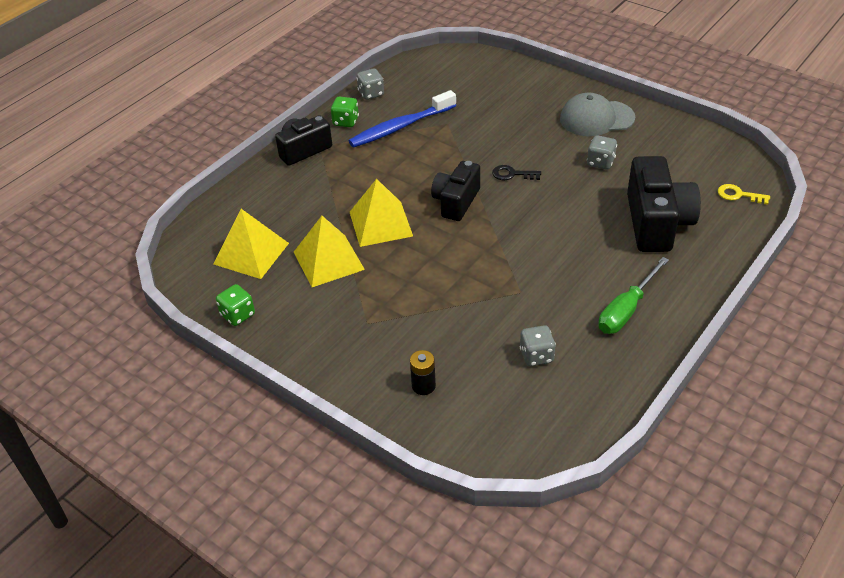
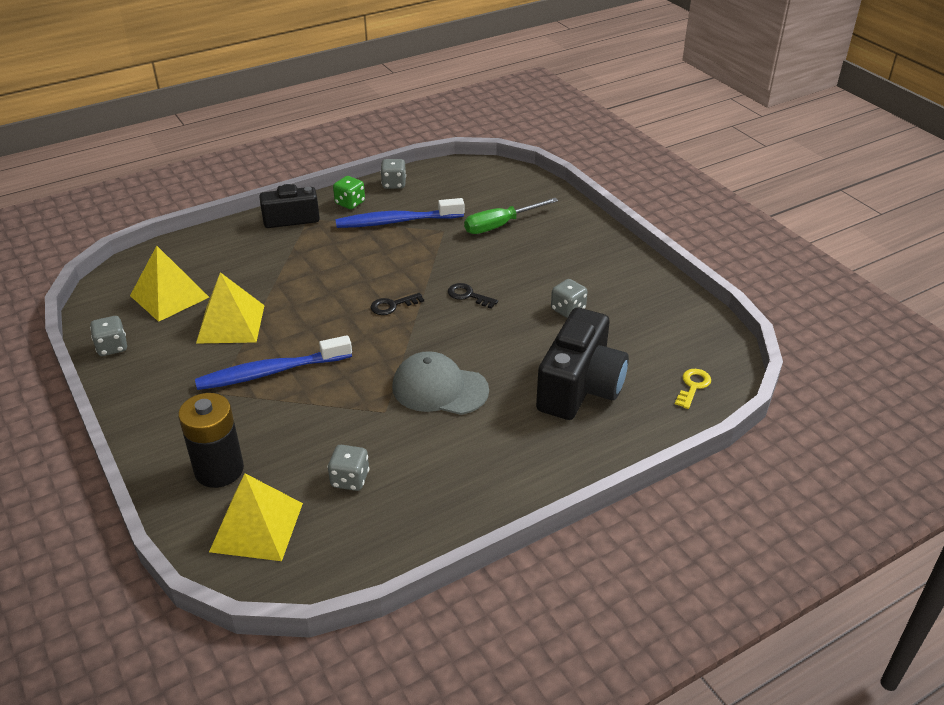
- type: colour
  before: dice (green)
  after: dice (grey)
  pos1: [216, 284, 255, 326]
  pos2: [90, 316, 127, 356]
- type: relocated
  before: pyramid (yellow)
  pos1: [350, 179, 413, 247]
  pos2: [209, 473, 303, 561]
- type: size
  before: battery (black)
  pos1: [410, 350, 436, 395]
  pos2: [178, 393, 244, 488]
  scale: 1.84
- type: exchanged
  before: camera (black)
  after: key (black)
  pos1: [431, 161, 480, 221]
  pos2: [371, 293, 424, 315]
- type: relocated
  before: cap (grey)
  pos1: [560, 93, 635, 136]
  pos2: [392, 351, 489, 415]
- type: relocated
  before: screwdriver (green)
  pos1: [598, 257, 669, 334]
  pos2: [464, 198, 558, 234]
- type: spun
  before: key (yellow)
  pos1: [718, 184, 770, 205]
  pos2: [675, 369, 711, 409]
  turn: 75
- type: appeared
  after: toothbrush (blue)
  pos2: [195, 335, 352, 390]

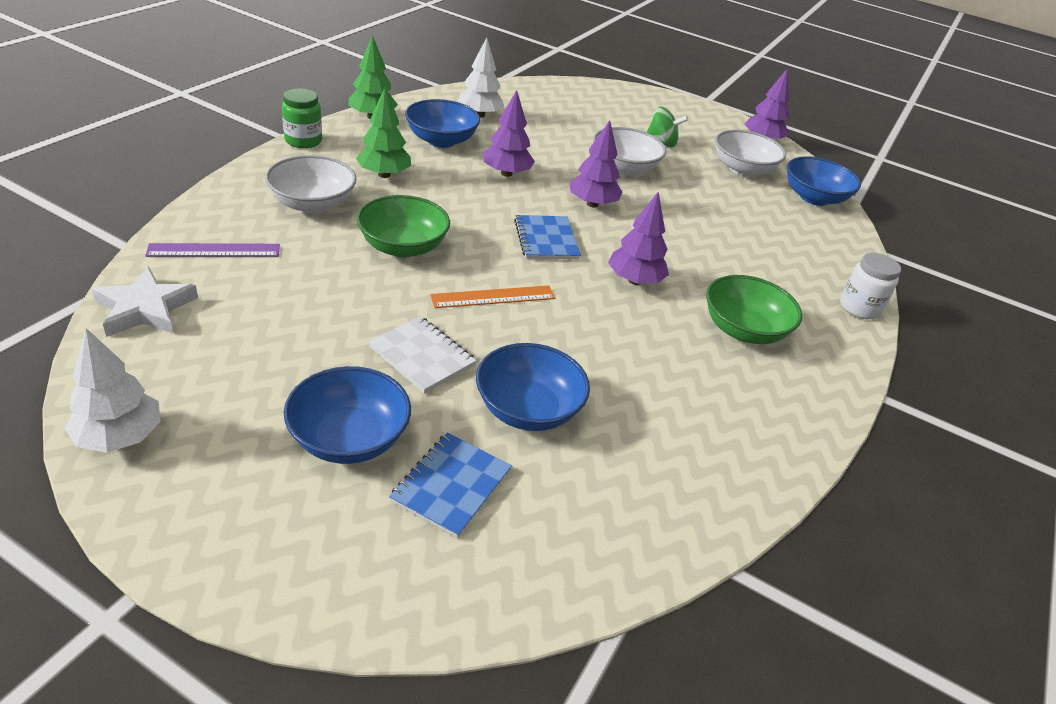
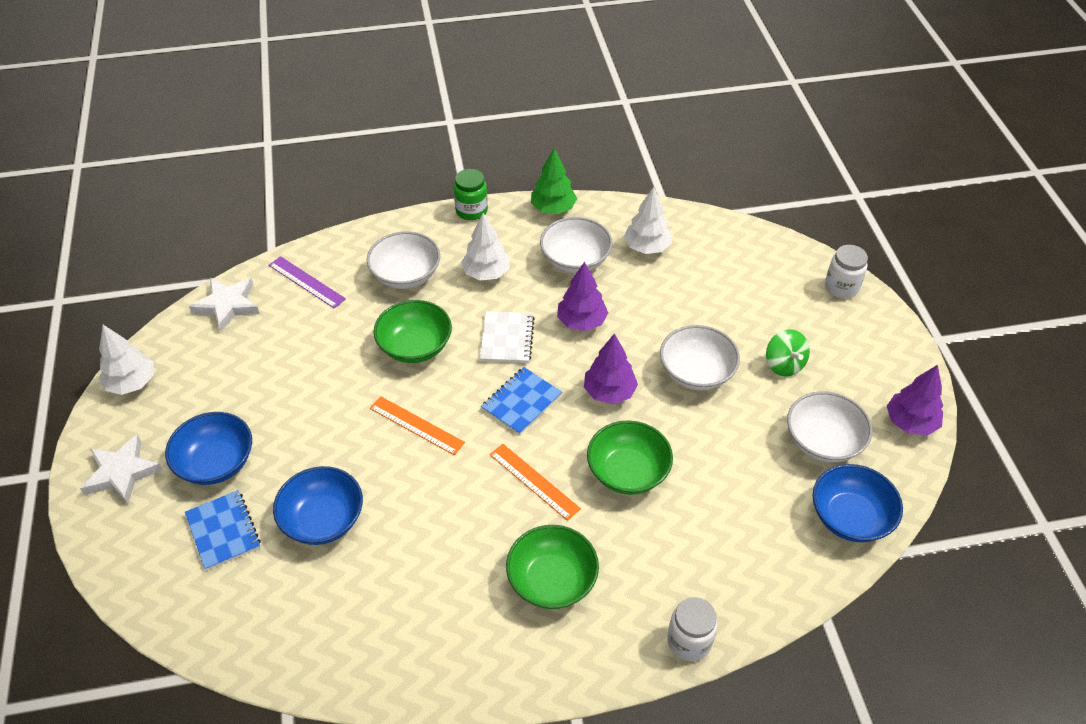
- type: colour
  before: tree (green)
  after: tree (white)
  pos1: [356, 88, 411, 178]
  pos2: [461, 213, 510, 281]
- type: relocated
  before: notebook (white)
  pos1: [368, 316, 477, 394]
  pos2: [480, 311, 535, 363]
- type: spun
  before: notebook (blue)
  pos1: [389, 433, 512, 538]
  pos2: [185, 490, 261, 571]
  turn: 75
- type: colour
  before: bowl (blue)
  after: bowl (white)
  pos1: [405, 99, 480, 148]
  pos2: [540, 217, 613, 273]
- type: exchanged
  before: tree (purple)
  after: ruler (orange)
  pos1: [608, 192, 669, 285]
  pos2: [490, 444, 581, 521]
- type: appeared
  after: star (white)
  pos2: [80, 434, 163, 505]
- type: appeared
  after: bowl (green)
  pos2: [587, 420, 673, 495]
- type: appeared
  after: jar (white)
  pos2: [825, 245, 868, 299]

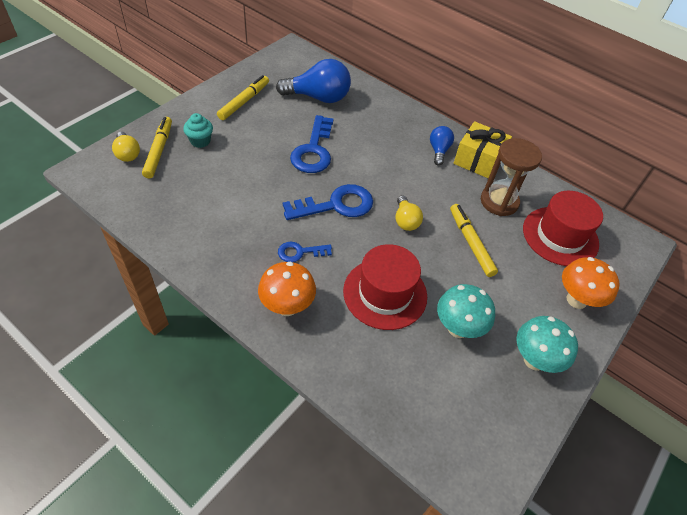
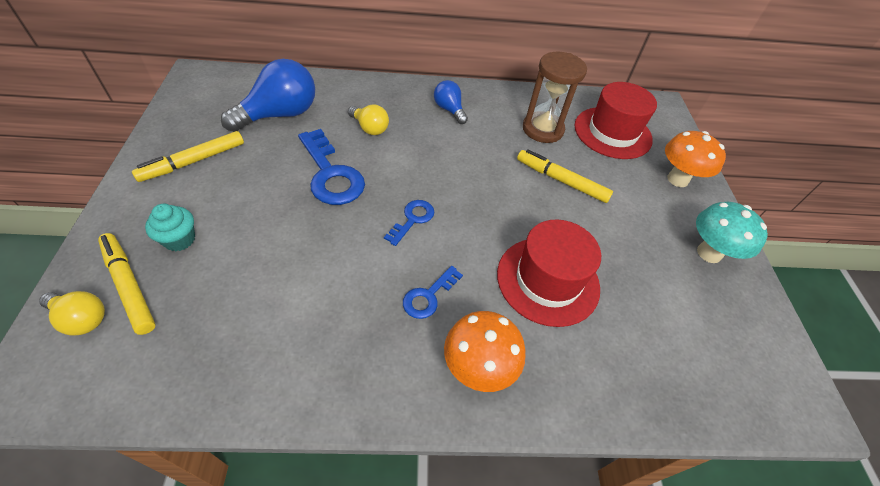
- type: spun
  before: marker (yellow)
  pos1: [217, 75, 269, 120]
  pos2: [132, 131, 244, 182]
  turn: -120
- type: size
  before: key (blue)
  pos1: [283, 184, 373, 220]
  pos2: [384, 200, 434, 246]
  scale: 0.55
- type: relocated
  before: light bulb (yellow)
  pos1: [396, 195, 423, 231]
  pos2: [348, 105, 389, 135]
- type: missing
  before: mushroom (turquoise)
  pos1: [437, 284, 495, 338]
- type: missing
  before: gift (yellow)
  pos1: [453, 121, 512, 178]

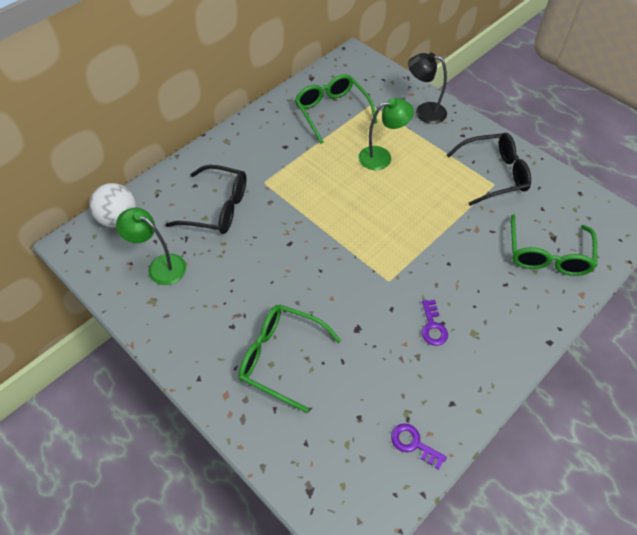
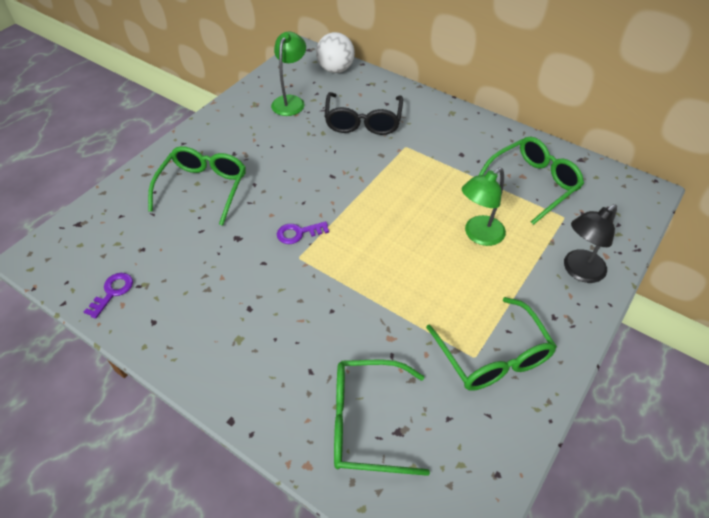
- type: spun
  before: lamp (green)
  pos1: [358, 98, 414, 170]
  pos2: [462, 168, 506, 246]
  turn: 75
- type: spun
  before: lamp (black)
  pos1: [408, 53, 447, 124]
  pos2: [564, 204, 617, 283]
  turn: -135
- type: relocated
  before: key (purple)
  pos1: [422, 300, 448, 346]
  pos2: [277, 221, 329, 244]
- type: colour
  before: glasses (black)
  after: glasses (green)
  pos1: [447, 133, 531, 206]
  pos2: [426, 297, 557, 391]

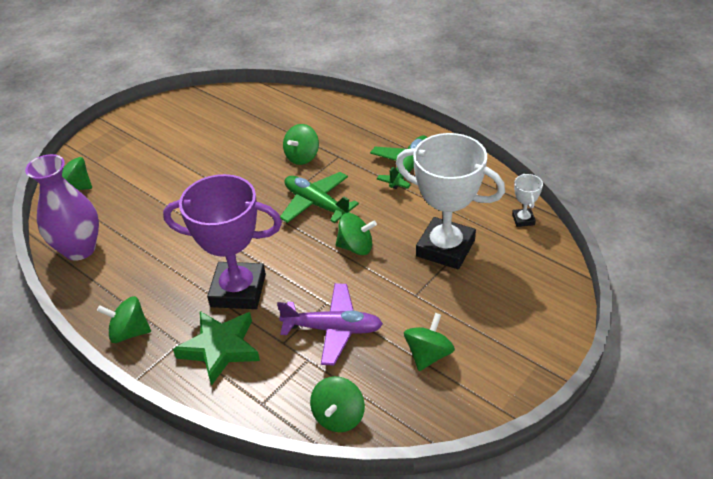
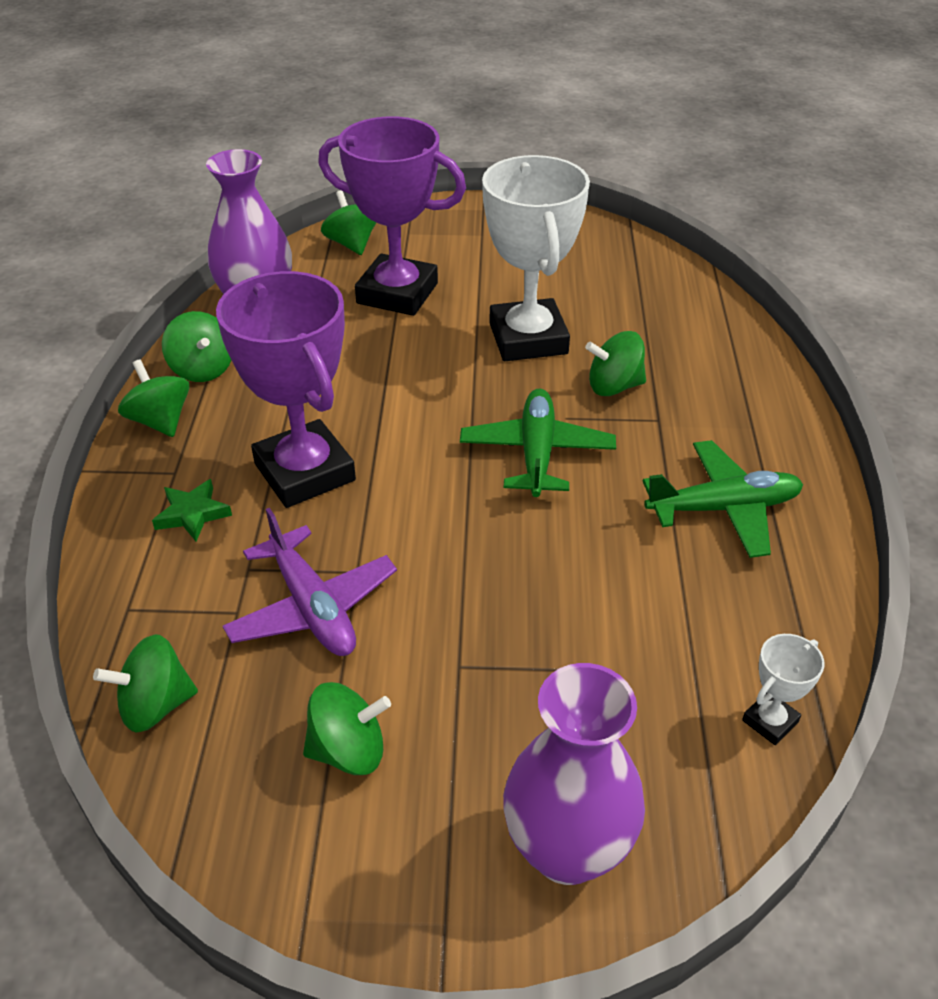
- type: size
  before: star (green)
  pos1: [173, 311, 260, 386]
  pos2: [152, 479, 232, 542]
  scale: 0.57
- type: relocated
  before: spinning top (green)
  pos1: [336, 213, 377, 255]
  pos2: [162, 311, 231, 382]
- type: relocated
  before: trophy (white)
  pos1: [396, 133, 505, 269]
  pos2: [482, 155, 590, 361]
- type: appeared
  after: trophy (purple)
  pos2: [318, 116, 466, 316]
- type: appeared
  after: vase (purple)
  pos2: [503, 663, 645, 885]

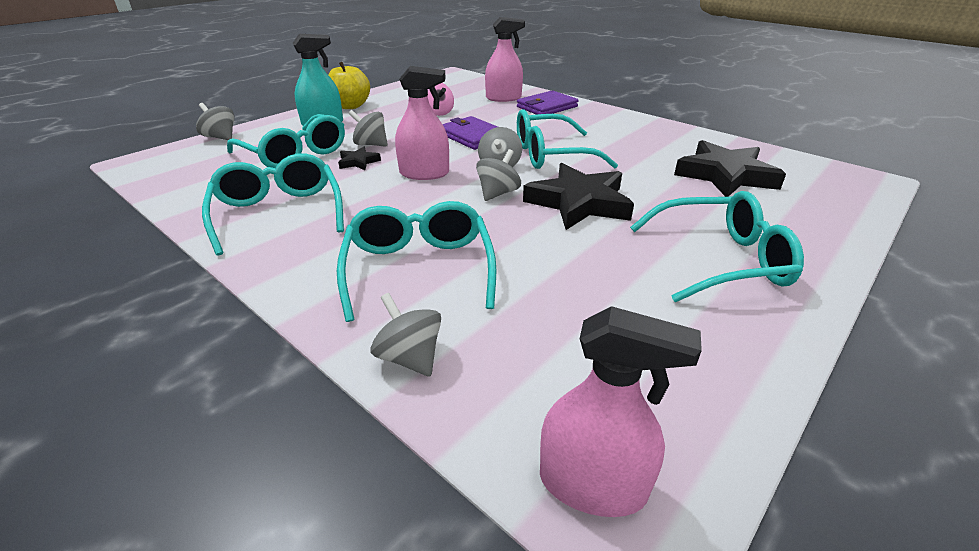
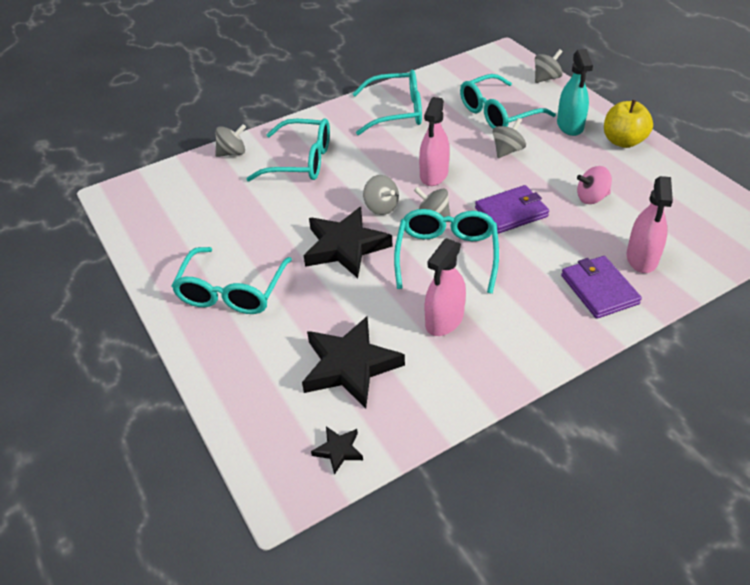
- type: relocated
  before: star (black)
  pos1: [338, 147, 381, 170]
  pos2: [311, 426, 363, 475]
- type: relocated
  before: spray bottle (pink)
  pos1: [540, 306, 702, 517]
  pos2: [425, 238, 466, 336]

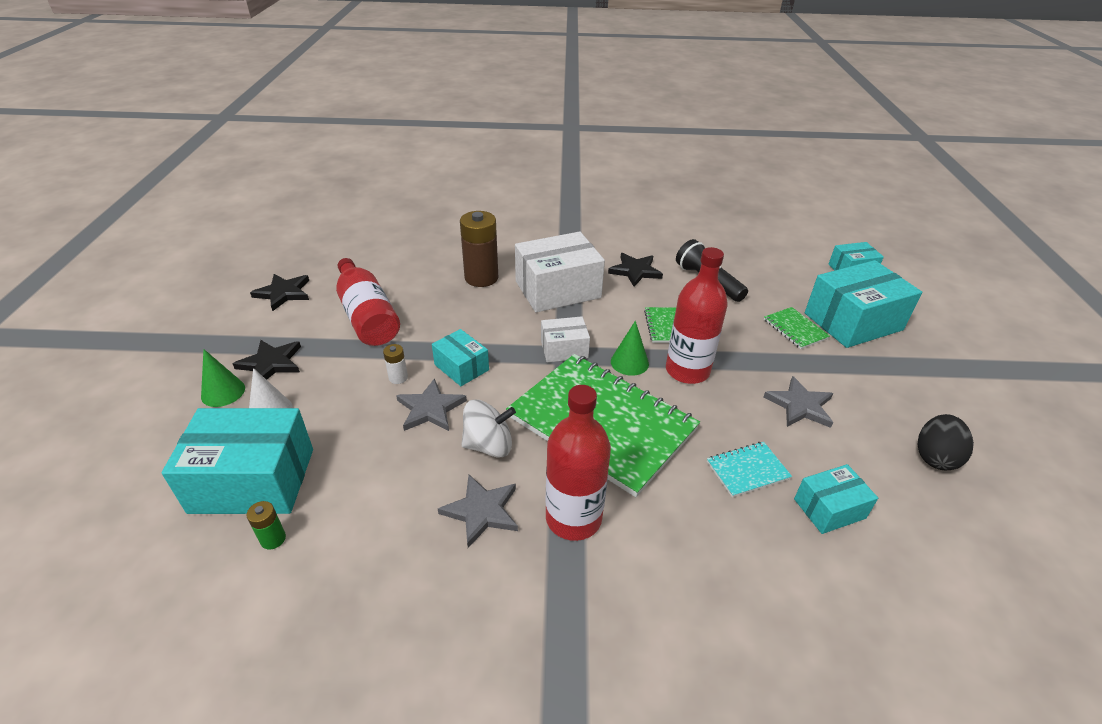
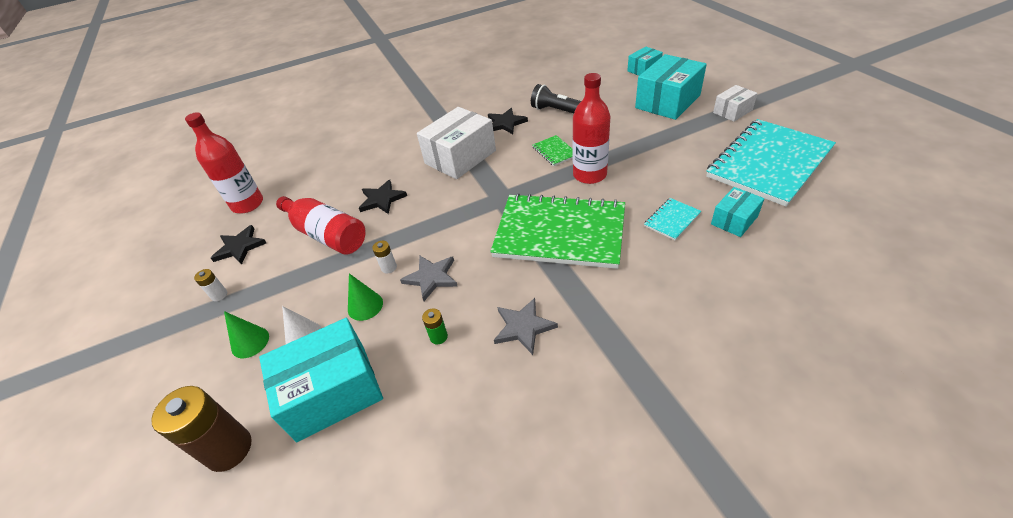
- type: relocated
  before: star (black)
  pos1: [233, 340, 301, 380]
  pos2: [359, 180, 407, 214]
- type: relocated
  before: battery (green)
  pos1: [246, 501, 286, 550]
  pos2: [422, 308, 448, 344]
- type: missing
  before: box (turquoise)
  pos1: [432, 329, 489, 386]
- type: relocated
  before: battery (brown)
  pos1: [460, 211, 498, 287]
  pos2: [151, 386, 252, 472]
- type: missing
  before: spinning top (white)
  pos1: [462, 400, 516, 458]
- type: relocated
  before: box (white)
  pos1: [541, 316, 590, 362]
  pos2: [713, 85, 758, 122]
- type: relocated
  before: bottle (red)
  pos1: [545, 385, 611, 541]
  pos2: [185, 112, 263, 214]
- type: relocated
  before: cone (green)
  pos1: [611, 321, 649, 376]
  pos2: [348, 273, 383, 321]
- type: missing
  before: notebook (green)
  pos1: [764, 307, 830, 349]
- type: missing
  before: star (grey)
  pos1: [764, 376, 833, 428]
- type: exchanged
  before: egg (black)
  after: notebook (turquoise)
  pos1: [917, 414, 974, 471]
  pos2: [706, 119, 836, 207]
- type: appeared
  after: battery (white)
  pos2: [194, 269, 227, 301]

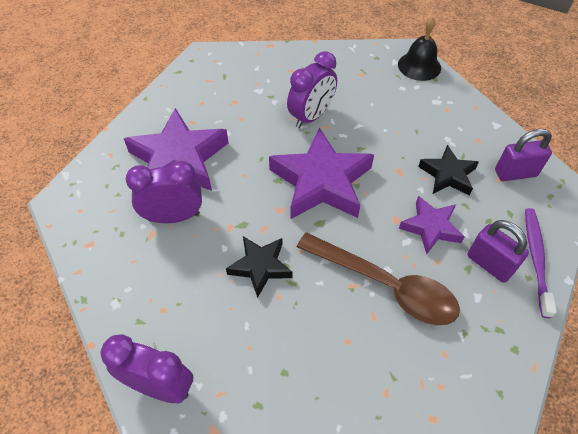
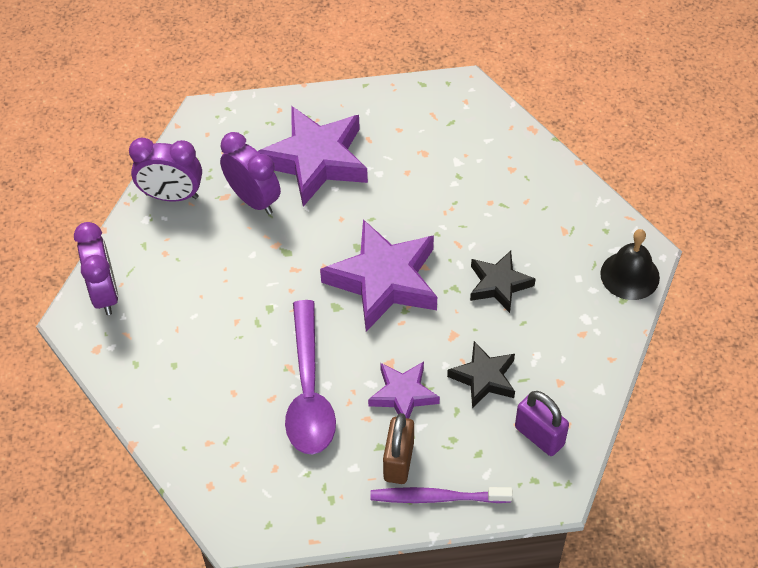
- type: relocated
  before: star (black)
  pos1: [226, 236, 293, 298]
  pos2: [470, 251, 535, 313]
- type: relocated
  before: clock (purple)
  pos1: [287, 51, 337, 128]
  pos2: [129, 138, 202, 201]
- type: colour
  before: spoon (brown)
  after: spoon (purple)
  pos1: [297, 233, 460, 325]
  pos2: [285, 300, 336, 455]
- type: colour
  before: padlock (purple)
  after: padlock (brown)
  pos1: [467, 220, 529, 283]
  pos2: [383, 413, 414, 484]
- type: spun
  before: toothbrush (purple)
  pos1: [525, 208, 557, 318]
  pos2: [370, 487, 513, 503]
  turn: -150

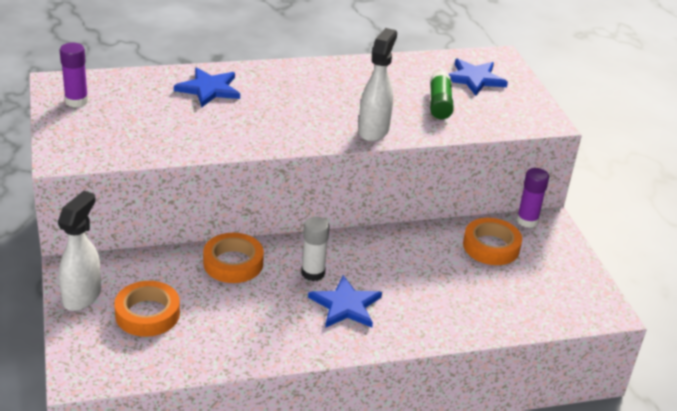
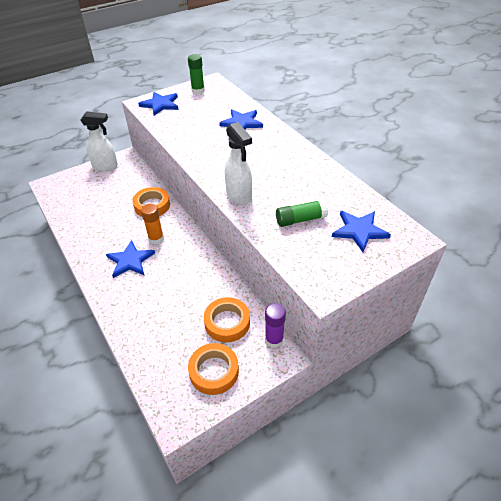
- type: colour
  before: glue stick (purple)
  after: glue stick (green)
  pos1: [60, 43, 88, 107]
  pos2: [188, 54, 205, 94]
- type: relocated
  before: tape (orange)
  pos1: [114, 281, 180, 337]
  pos2: [188, 343, 239, 395]
- type: colour
  before: glue stick (white)
  after: glue stick (orange)
  pos1: [301, 217, 329, 281]
  pos2: [141, 204, 164, 244]
- type: spun
  before: spray bottle (white)
  pos1: [358, 28, 397, 142]
  pos2: [225, 122, 252, 205]
  turn: 60
- type: appeared
  after: star (blue)
  pos2: [138, 92, 178, 116]

